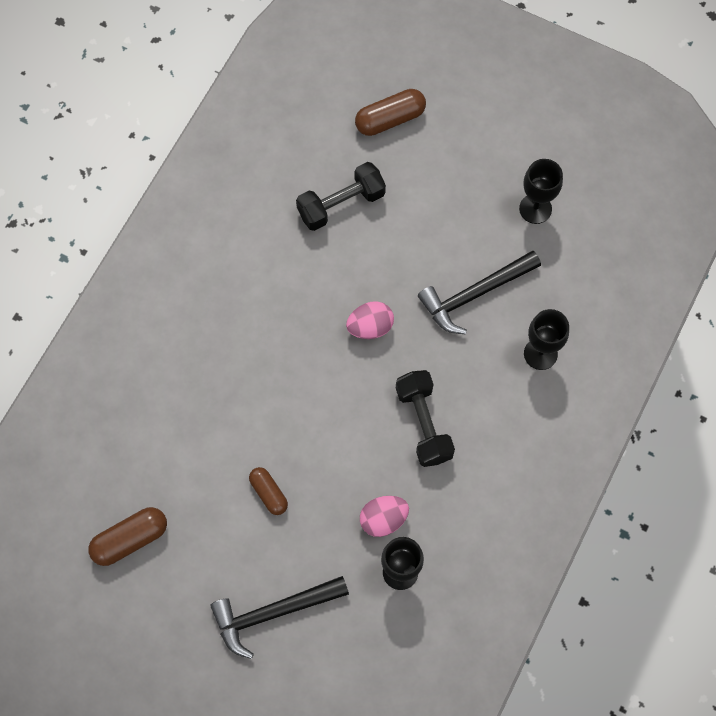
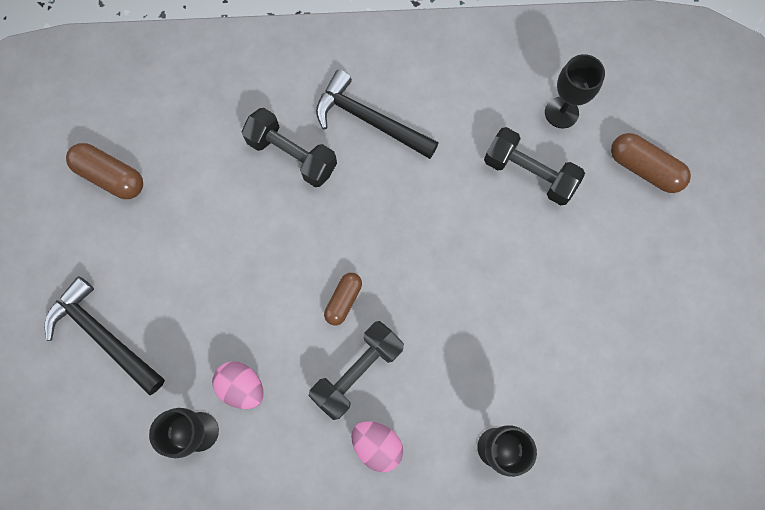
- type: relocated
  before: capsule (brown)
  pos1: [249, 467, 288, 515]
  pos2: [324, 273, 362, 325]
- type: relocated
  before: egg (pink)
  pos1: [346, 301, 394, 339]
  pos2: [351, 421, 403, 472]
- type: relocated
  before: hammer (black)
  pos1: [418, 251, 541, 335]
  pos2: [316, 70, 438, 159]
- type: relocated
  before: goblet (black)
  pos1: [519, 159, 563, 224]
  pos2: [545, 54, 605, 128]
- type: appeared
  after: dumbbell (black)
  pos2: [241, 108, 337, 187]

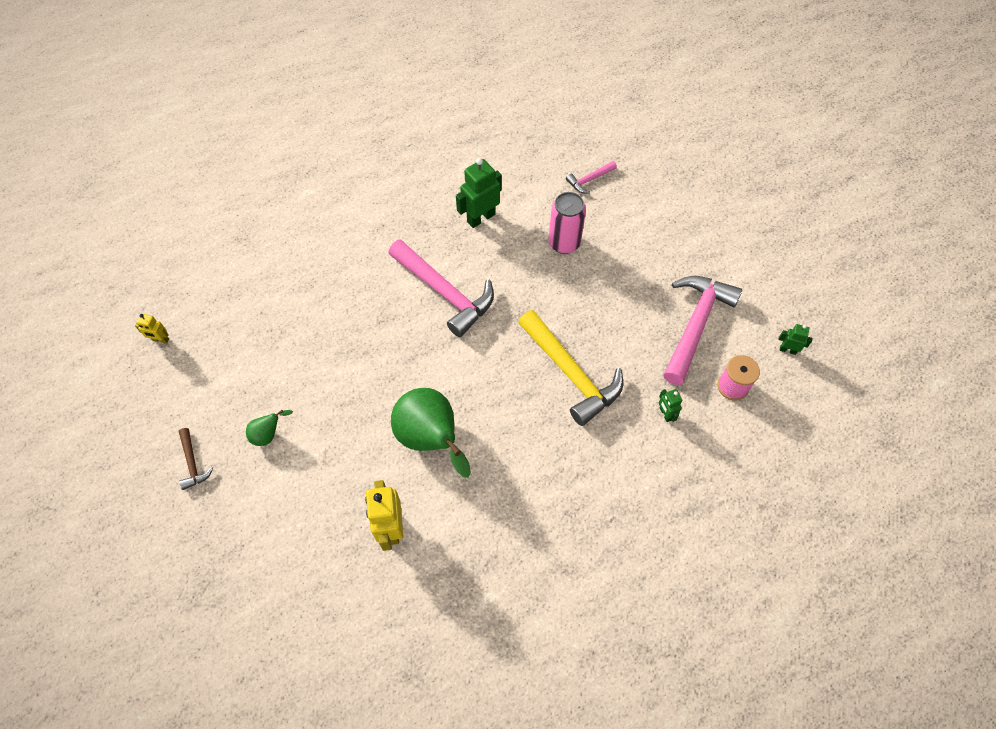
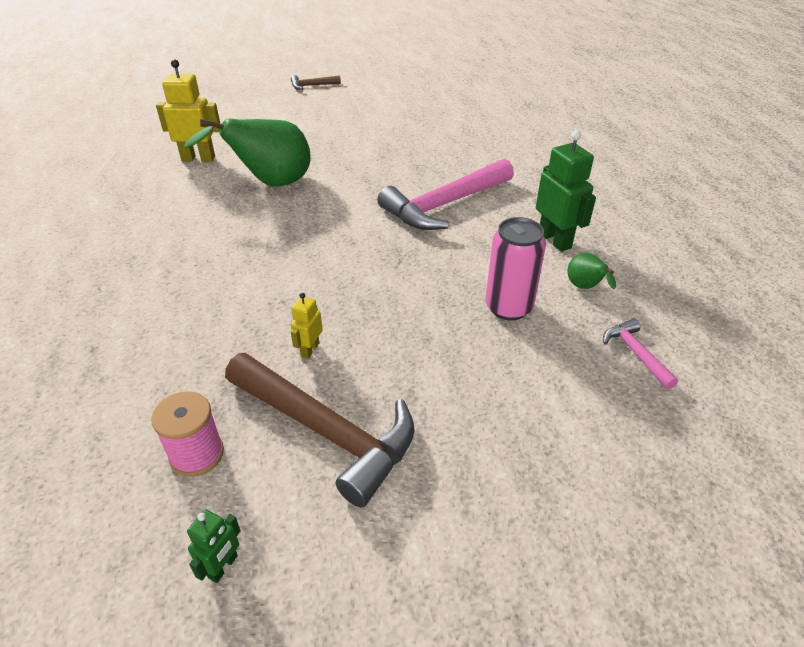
- type: relocated
  before: robot (yellow)
  pos1: [135, 314, 169, 344]
  pos2: [291, 293, 323, 359]
- type: relocated
  before: pear (green)
  pos1: [246, 410, 293, 446]
  pos2: [567, 253, 616, 289]
- type: missing
  before: hammer (yellow)
  pos1: [518, 310, 623, 426]
- type: missing
  before: robot (green)
  pos1: [659, 389, 682, 422]
- type: colour
  before: hammer (pink)
  after: hammer (brown)
  pos1: [663, 276, 742, 385]
  pos2: [225, 353, 415, 508]

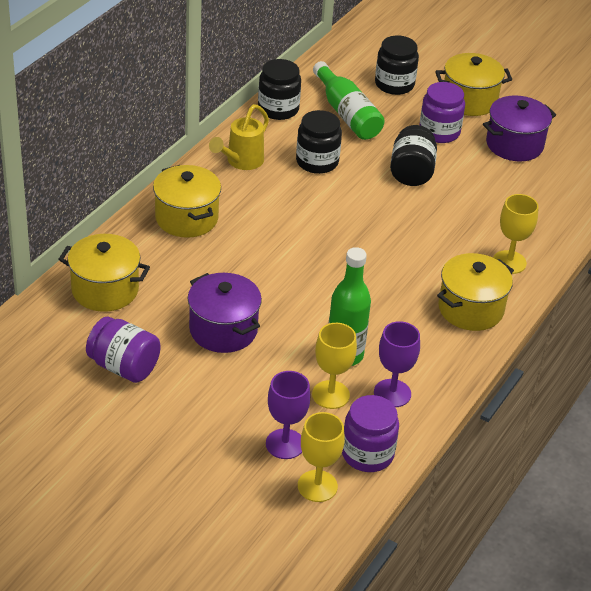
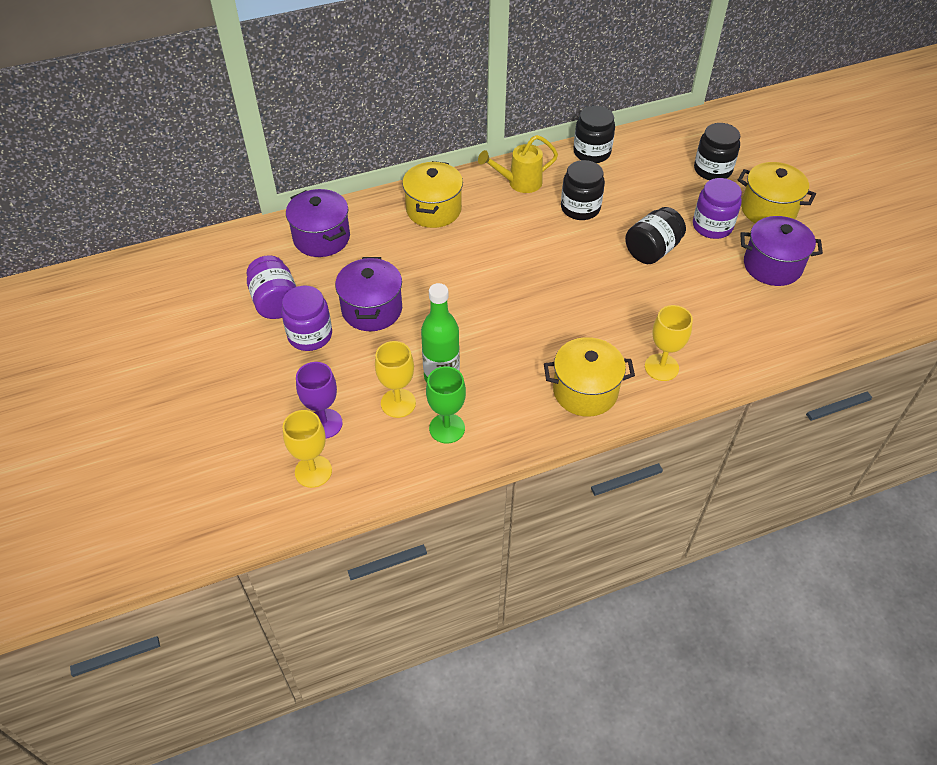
- type: colour
  before: pot (yellow)
  after: pot (purple)
  pos1: [58, 234, 150, 312]
  pos2: [286, 189, 350, 257]
- type: missing
  before: bottle (green)
  pos1: [313, 61, 385, 140]
- type: relocated
  before: jar (purple)
  pos1: [342, 395, 399, 472]
  pos2: [281, 286, 332, 351]
- type: colour
  before: goblet (purple)
  after: goblet (green)
  pos1: [374, 321, 420, 407]
  pos2: [426, 366, 466, 444]

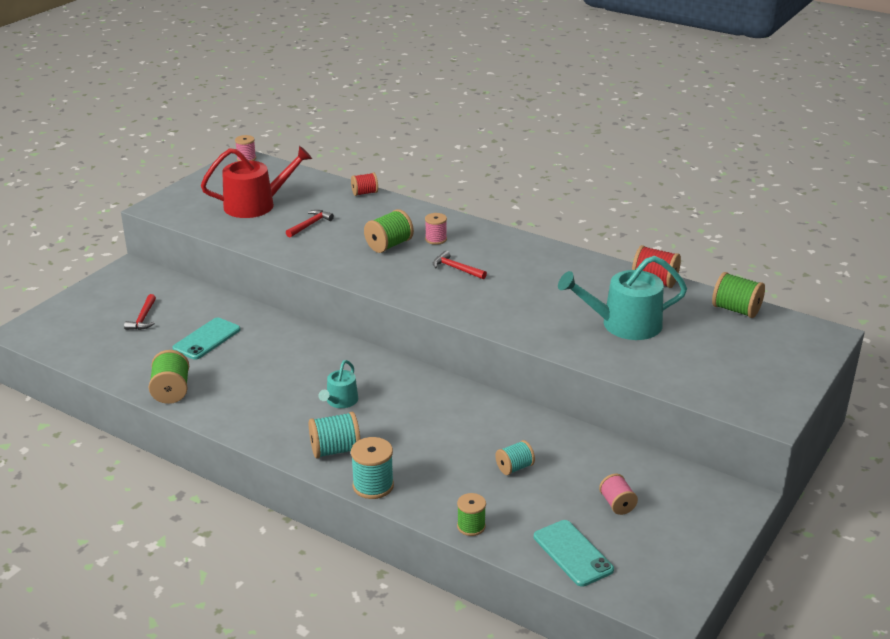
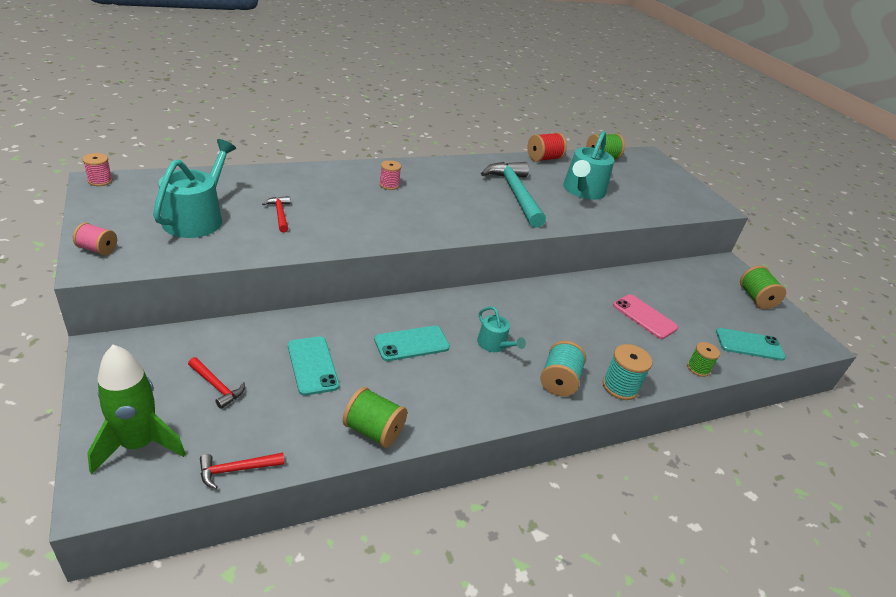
- type: colour
  before: watering can (red)
  after: watering can (turquoise)
  pos1: [201, 146, 312, 218]
  pos2: [153, 139, 236, 238]
- type: missing
  before: spool (red)
  pos1: [351, 173, 378, 196]
- type: relocated
  before: spool (green)
  pos1: [364, 209, 414, 253]
  pos2: [740, 266, 786, 309]
- type: relocated
  before: hammer (red)
  pos1: [433, 251, 487, 280]
  pos2: [200, 453, 284, 489]
- type: exchanged
  before: spool (turquoise)
  after: phone (pink)
  pos1: [495, 440, 535, 475]
  pos2: [613, 294, 678, 339]
- type: relocated
  before: spool (pink)
  pos1: [599, 474, 638, 515]
  pos2: [73, 223, 117, 255]
- type: appeared
  after: rocket (green)
  pos2: [87, 345, 186, 474]
- type: appeared
  after: phone (turquoise)
  pos2: [374, 326, 450, 361]
- type: appeared
  after: hammer (turquoise)
  pos2: [481, 162, 546, 228]

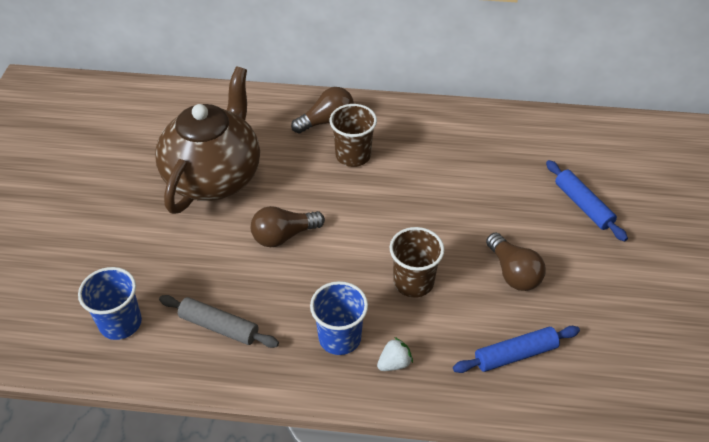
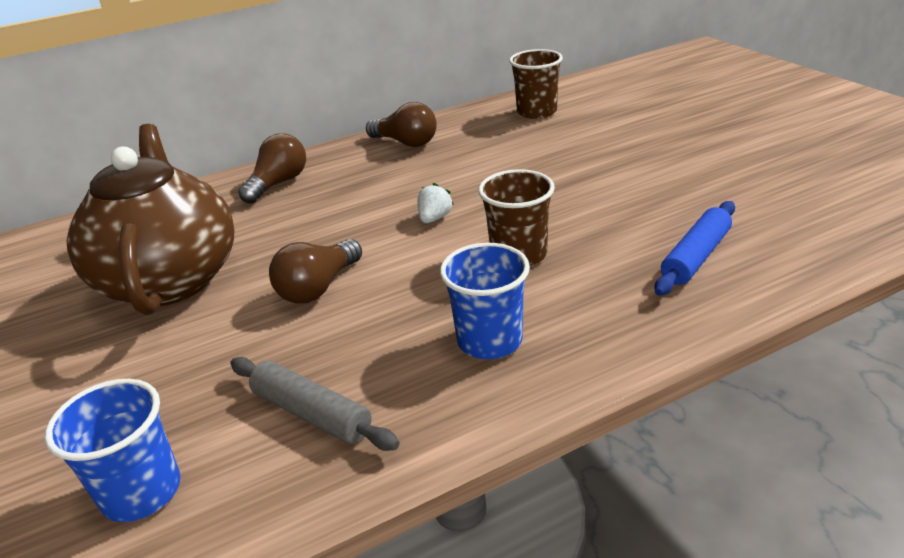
- type: spun
  before: rolling pin (grey)
  pos1: [159, 295, 279, 348]
  pos2: [230, 357, 400, 451]
  turn: 45
- type: relocated
  before: cup (brown)
  pos1: [330, 104, 377, 167]
  pos2: [509, 49, 563, 119]
- type: relocated
  before: strawberry (white)
  pos1: [377, 337, 413, 371]
  pos2: [418, 183, 454, 223]
- type: relocated
  before: light bulb (brown)
  pos1: [486, 232, 546, 291]
  pos2: [366, 102, 437, 147]
- type: missing
  before: rolling pin (blue)
  pos1: [546, 160, 628, 241]

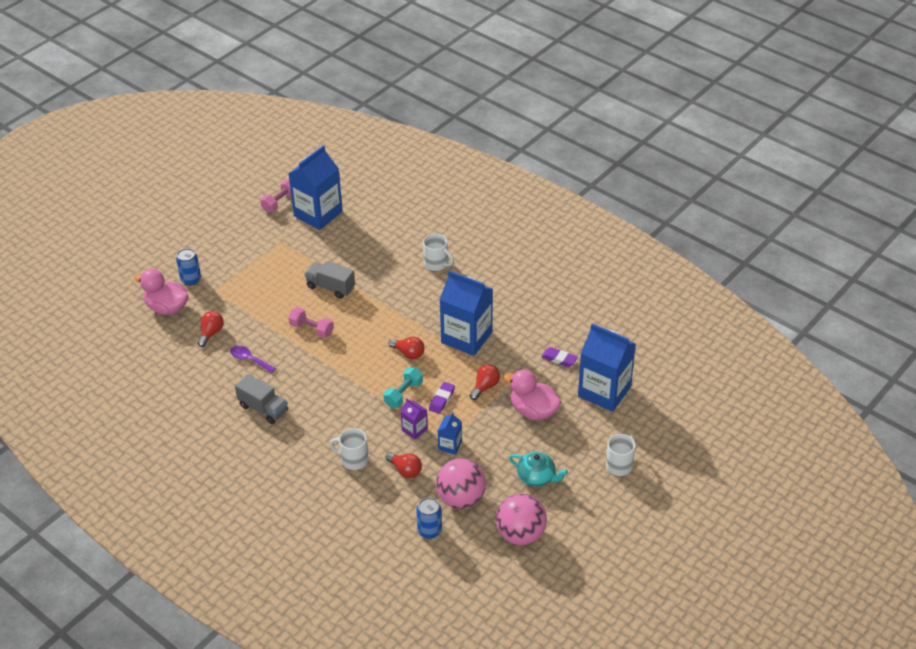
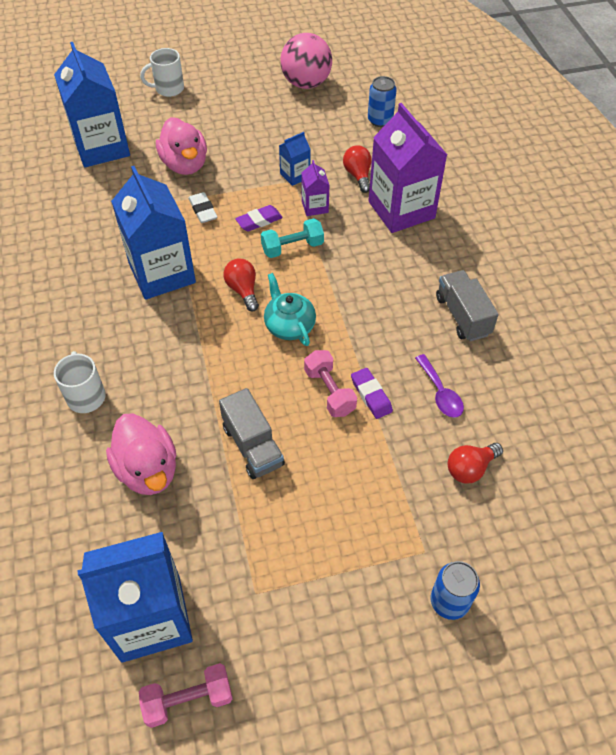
- type: relocated
  before: duck (pink)
  pos1: [134, 269, 188, 315]
  pos2: [106, 413, 176, 495]
- type: exchanged
  before: mug (white)
  after: carton (purple)
  pos1: [329, 428, 368, 470]
  pos2: [368, 103, 447, 233]
- type: missing
  before: ball (pink)
  pos1: [436, 459, 486, 509]
- type: exchanged
  before: light bulb (red)
  after: eraser (white)
  pos1: [470, 364, 500, 400]
  pos2: [188, 192, 218, 223]
- type: relocated
  before: teapot (turquoise)
  pos1: [509, 452, 568, 487]
  pos2: [264, 273, 316, 346]
- type: relocated
  before: eraser (purple)
  pos1: [541, 347, 578, 367]
  pos2: [351, 368, 393, 419]

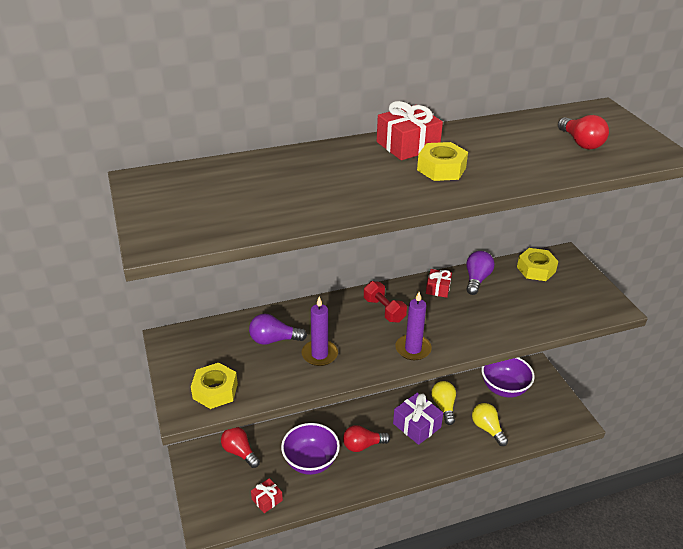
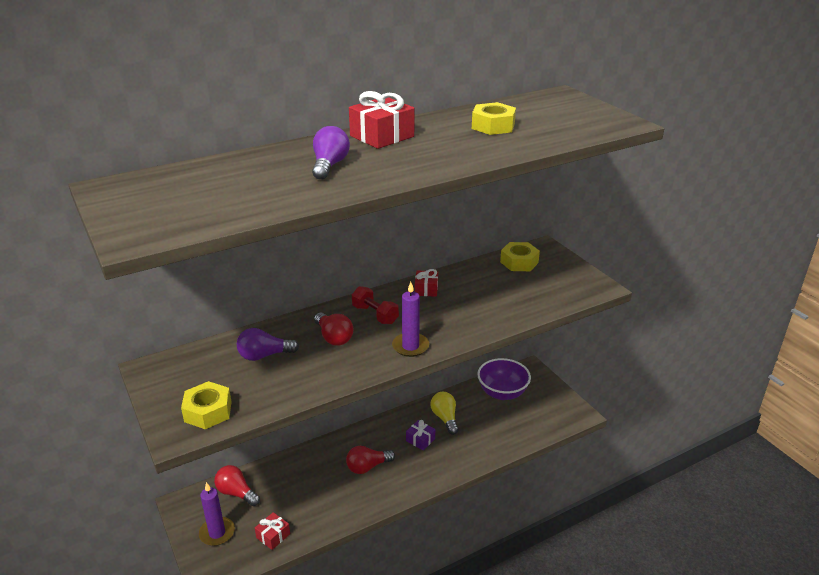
- type: missing
  before: bowl (purple)
  pos1: [281, 423, 340, 475]
- type: relocated
  before: candle (purple)
  pos1: [302, 296, 338, 366]
  pos2: [199, 482, 235, 546]
- type: size
  before: gift (purple)
  pos1: [393, 393, 443, 445]
  pos2: [406, 420, 435, 450]
  scale: 0.58
- type: relocated
  before: nut (yellow)
  pos1: [417, 142, 468, 181]
  pos2: [472, 102, 516, 135]
- type: relocated
  before: light bulb (purple)
  pos1: [466, 251, 495, 295]
  pos2: [312, 126, 350, 180]
- type: missing
  before: light bulb (yellow)
  pos1: [472, 403, 508, 446]
- type: relocated
  before: light bulb (red)
  pos1: [558, 115, 609, 149]
  pos2: [314, 312, 354, 346]

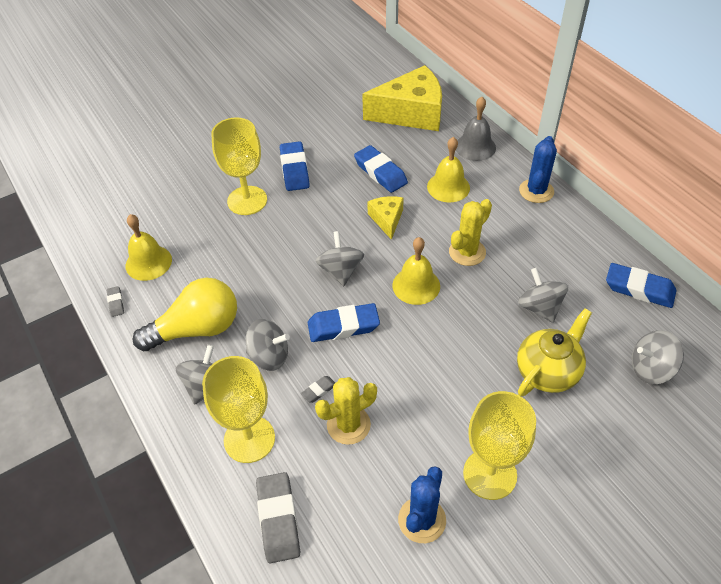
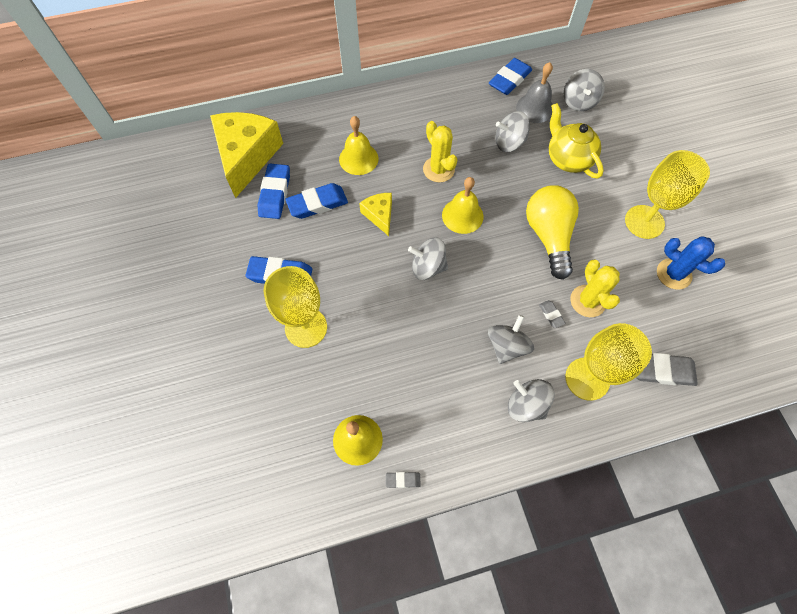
- type: relocated
  before: light bulb (yellow)
  pos1: [133, 278, 237, 351]
  pos2: [526, 185, 579, 280]
- type: relocated
  before: eraser (blue)
  pos1: [308, 303, 380, 342]
  pos2: [258, 164, 290, 219]
- type: spun
  before: cheese (yellow)
  pos1: [367, 196, 404, 240]
  pos2: [359, 193, 392, 236]
  turn: 60
- type: relocated
  before: bell (grey)
  pos1: [456, 97, 496, 161]
  pos2: [516, 62, 553, 123]
- type: missing
  before: cactus (blue)
  pos1: [519, 136, 557, 203]

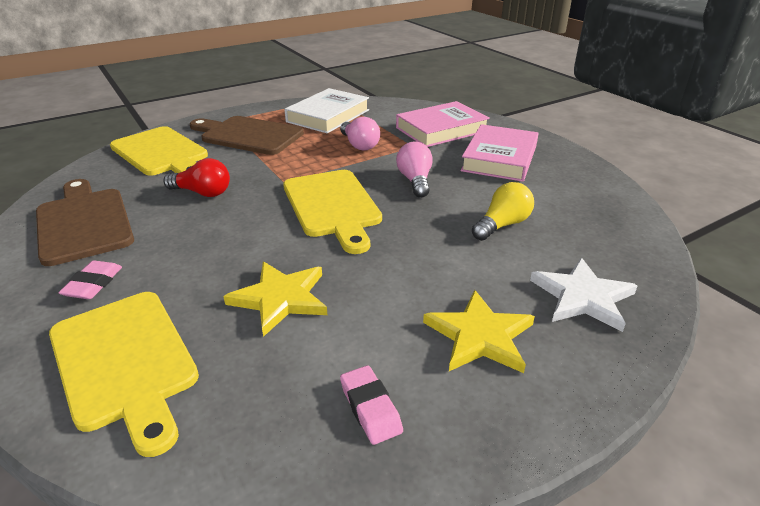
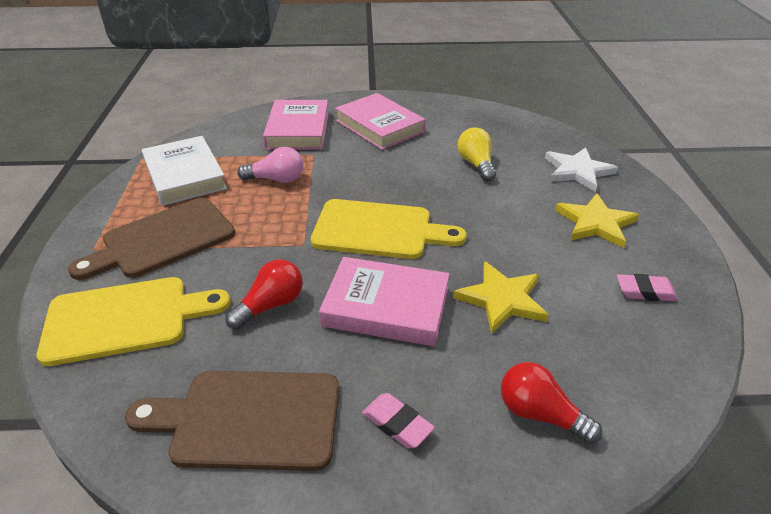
- type: exchanged
  before: cutting board (yellow)
  after: light bulb (red)
  pos1: [49, 292, 199, 457]
  pos2: [501, 362, 602, 444]
- type: missing
  before: light bulb (pink)
  pos1: [396, 142, 433, 198]
- type: appeared
  after: book (pink)
  pos2: [319, 257, 449, 346]

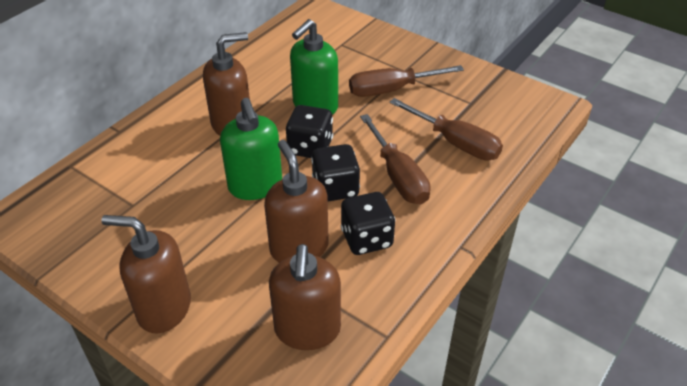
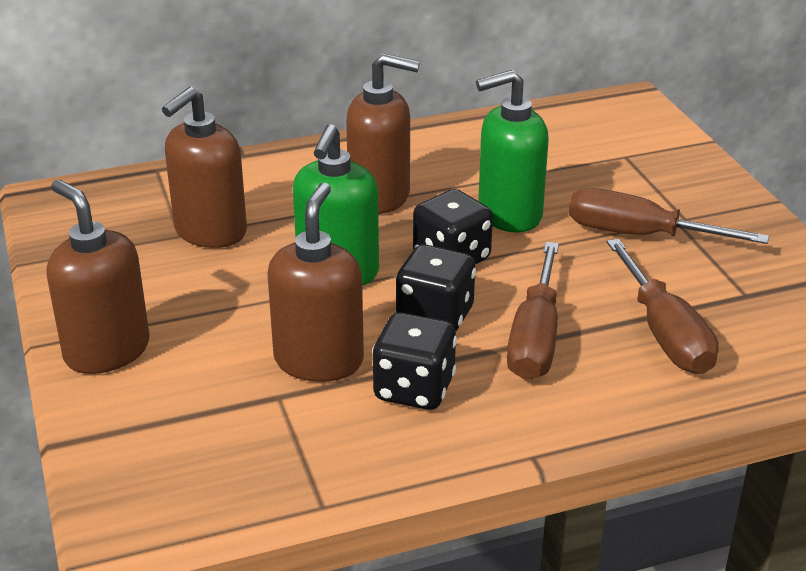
- type: relocated
  before: soap dispenser (brown)
  pos1: [269, 244, 341, 350]
  pos2: [162, 87, 247, 248]

